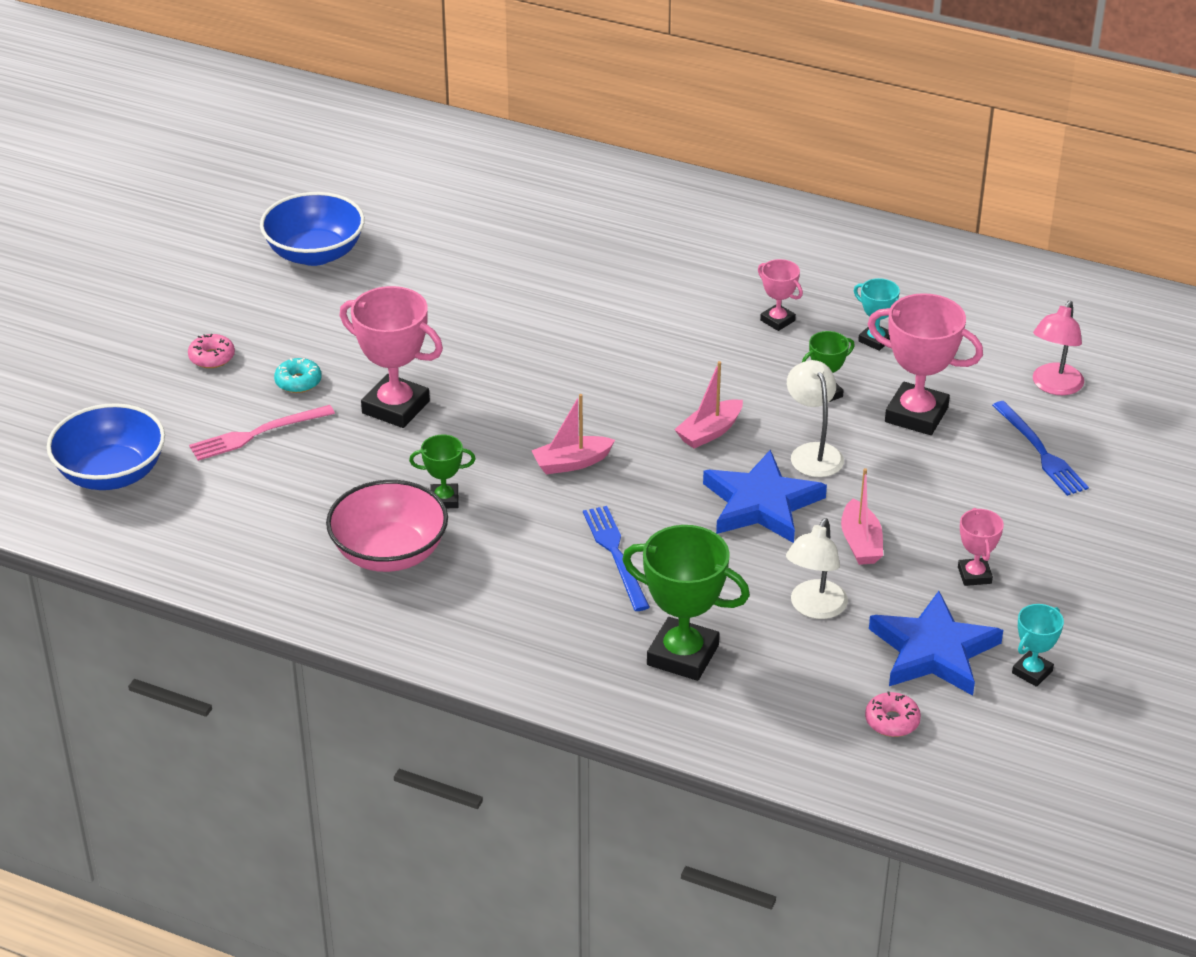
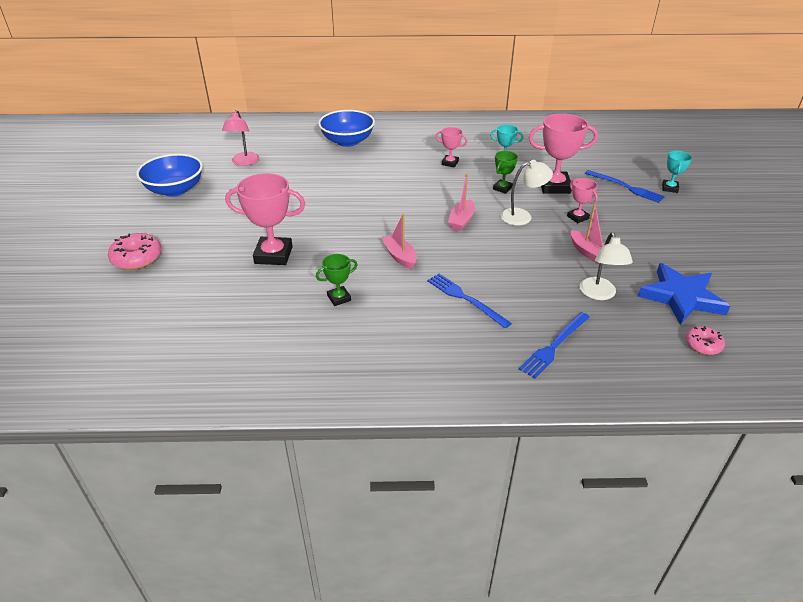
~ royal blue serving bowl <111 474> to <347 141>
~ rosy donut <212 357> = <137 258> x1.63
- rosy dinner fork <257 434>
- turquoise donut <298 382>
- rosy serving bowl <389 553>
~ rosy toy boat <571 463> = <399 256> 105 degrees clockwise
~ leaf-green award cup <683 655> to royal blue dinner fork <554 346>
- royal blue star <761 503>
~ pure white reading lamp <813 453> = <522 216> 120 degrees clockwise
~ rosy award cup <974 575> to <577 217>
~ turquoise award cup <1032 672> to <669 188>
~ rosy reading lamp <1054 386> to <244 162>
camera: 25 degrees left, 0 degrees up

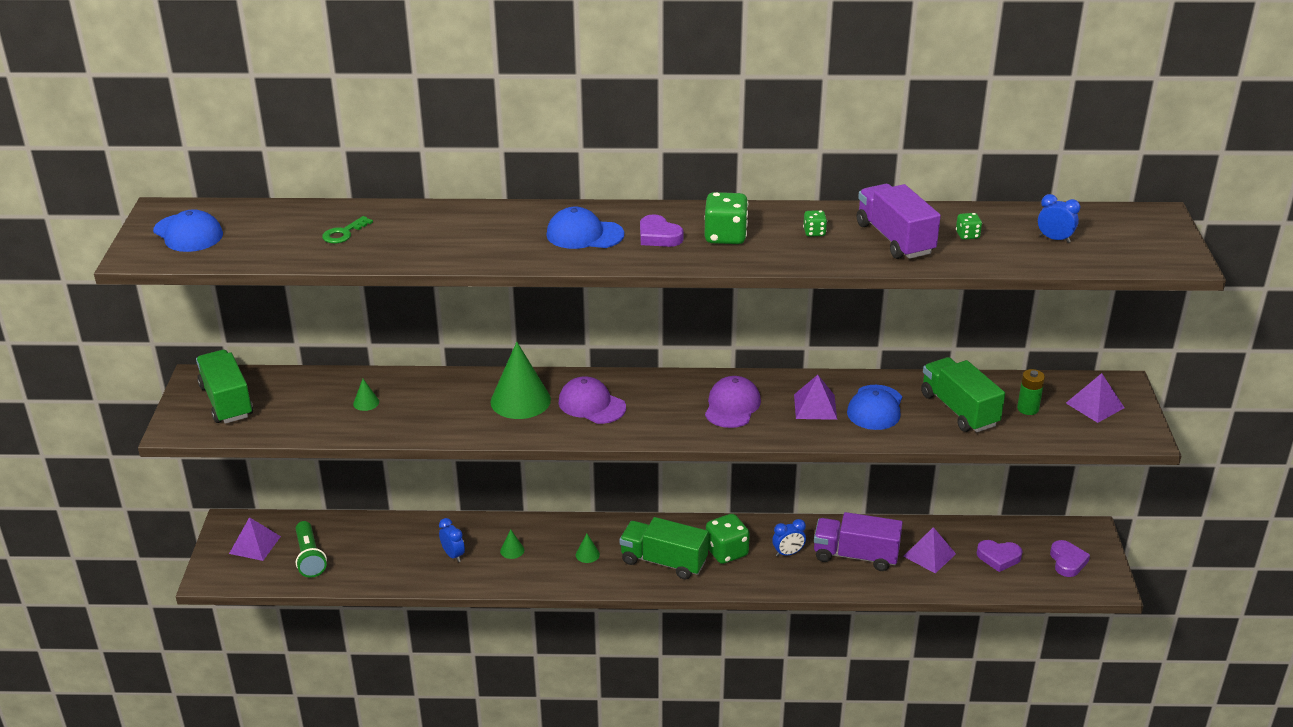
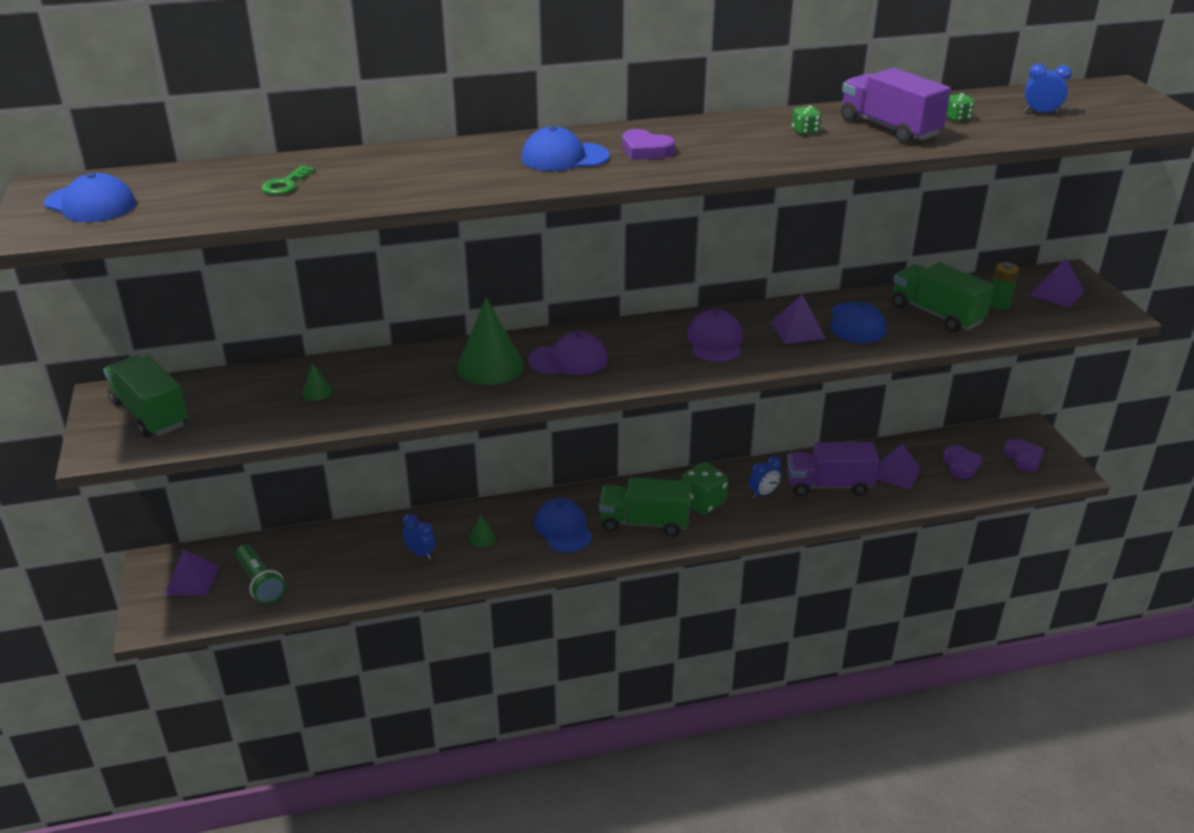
~ royal purple cap <591 404> = <569 360> 150 degrees clockwise
~ leaf-green cone <587 554> to royal blue cap <563 529>
- leaf-green dice <725 236>
~ royal purple heart shape <998 557> = <961 465> 90 degrees counterclockwise
camera: 15 degrees left, 0 degrees up

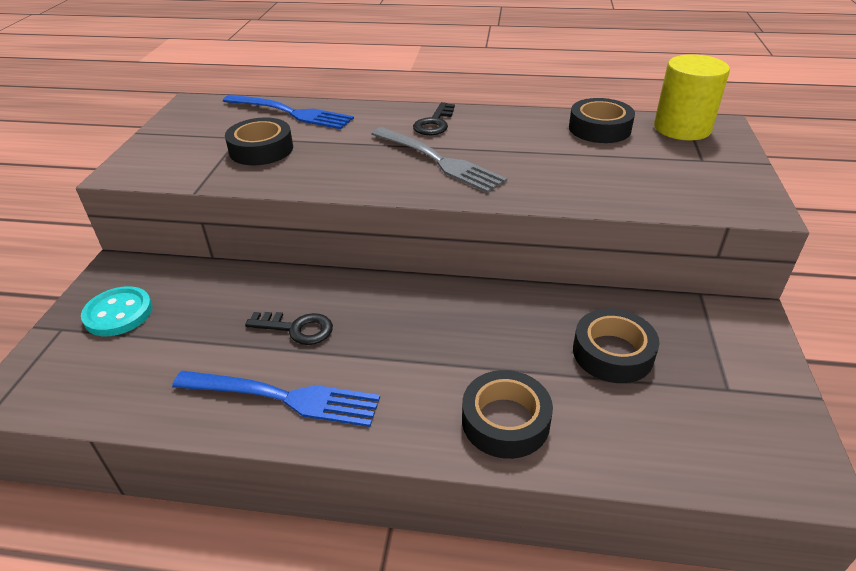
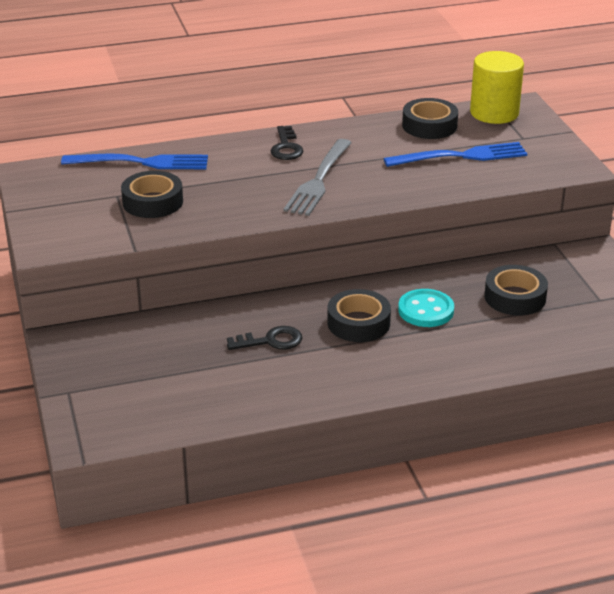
~ turquoise button <118 313> to <426 310>
~ royal blue dinner fork <283 397> to <461 156>
~ gray dinner fork <438 161> = <319 180> 90 degrees clockwise
~ ebony roll of tape <505 421> to <358 323>
camera: 25 degrees left, 5 degrees down

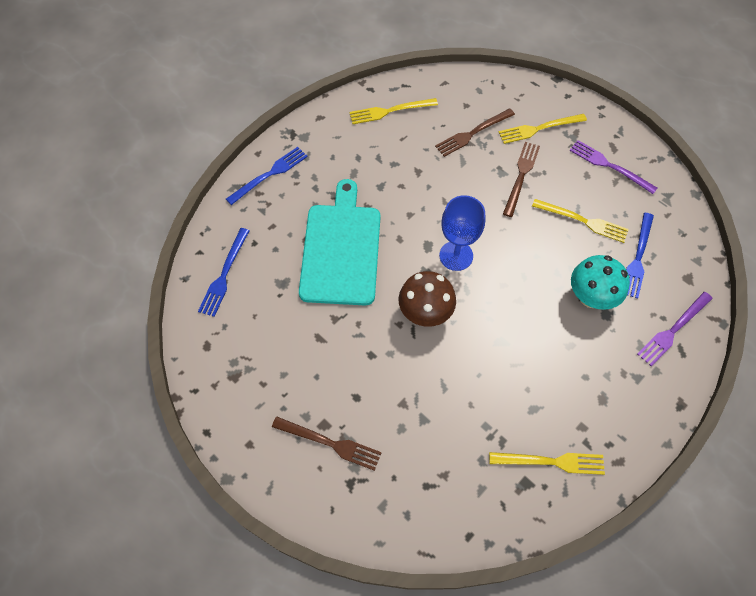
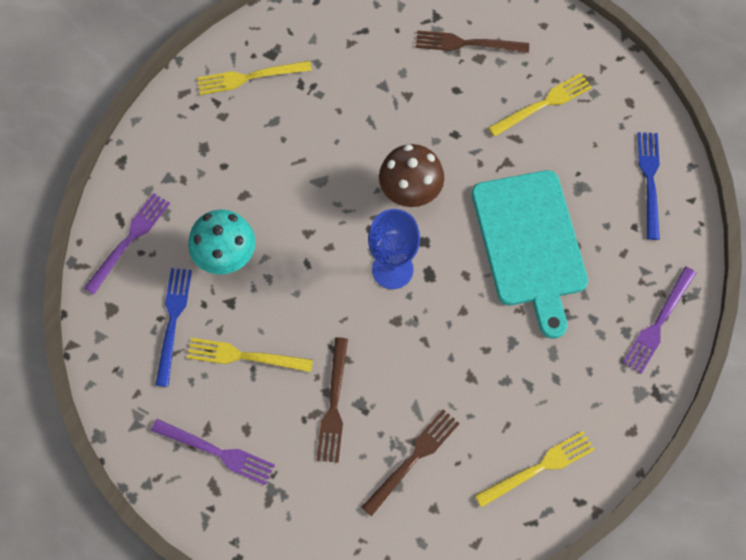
~ royal blue dinner fork <269 175> to royal purple dinner fork <658 322>
~ yellow dinner fork <539 128> to <543 104>
camera: 165 degrees right, 5 degrees up

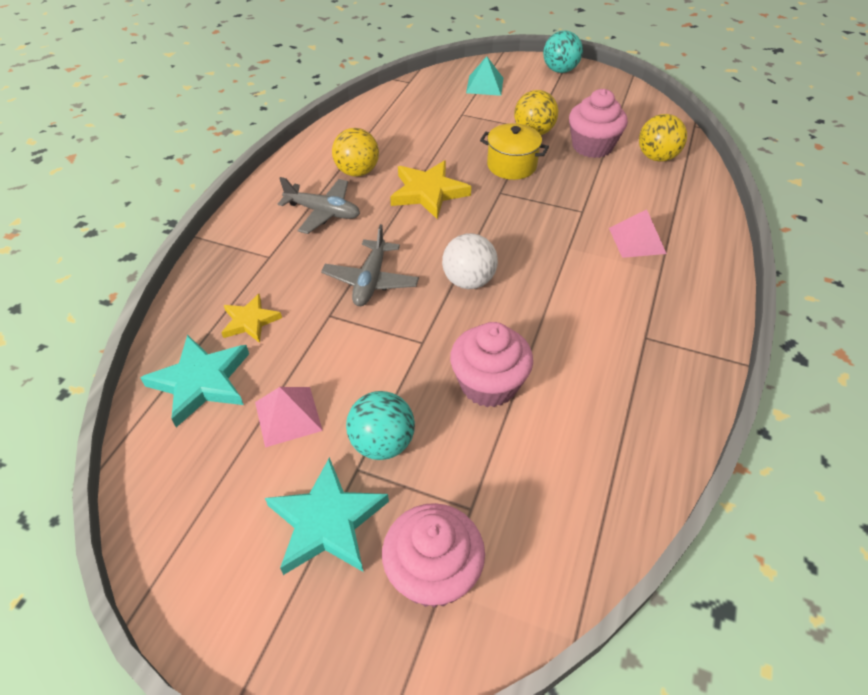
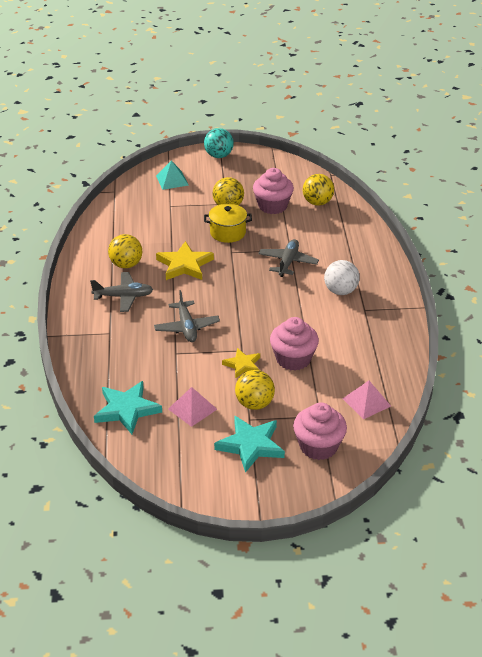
~ yellow star <250 321> to <242 365>
~ turquoise play ball <382 443> to yellow play ball <254 404>
~ pure white play ball <468 281> to <340 291>
~ rosy pyramid <637 240> to <366 402>
+ gray aeroplane <288 262>
camera: 25 degrees left, 10 degrees down

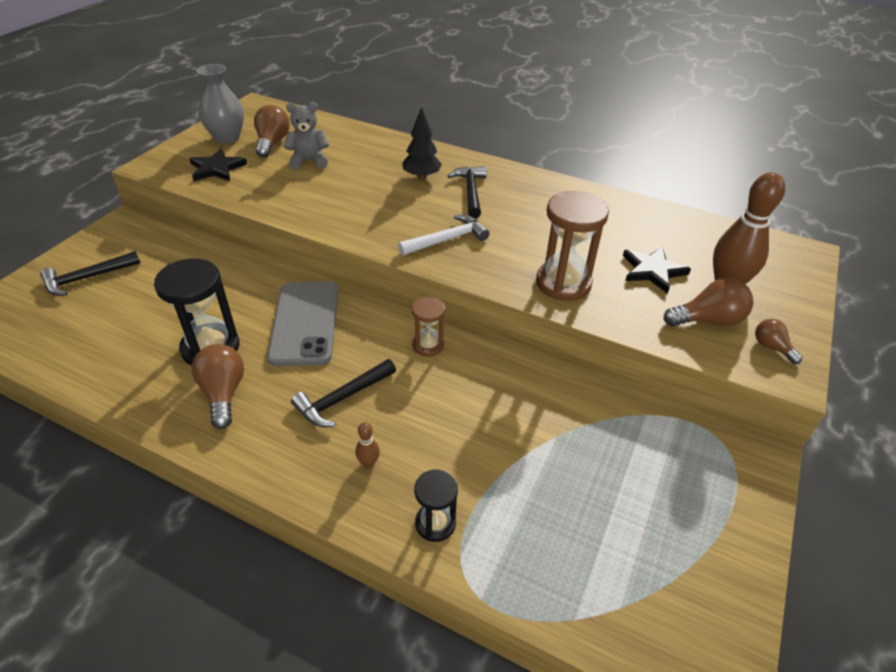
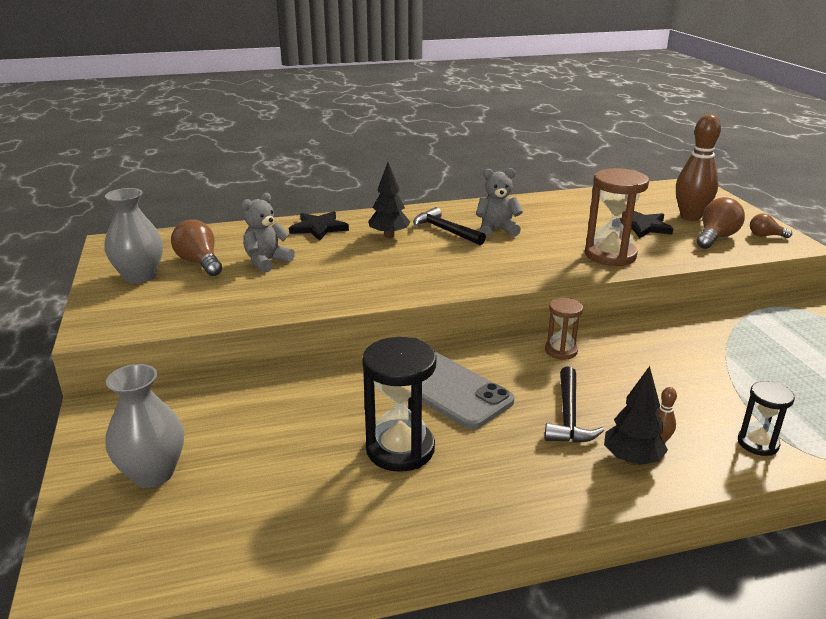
~ ebony hammer <87 278> to gray vase <153 473>
~ ebony star <217 168> to <319 228>
- dark brown lightbulb <223 393>
- pure white hammer <447 239>
+ gray stuffed bear <497 230>
+ ebony tree <631 460>
camera: 40 degrees left, 15 degrees down

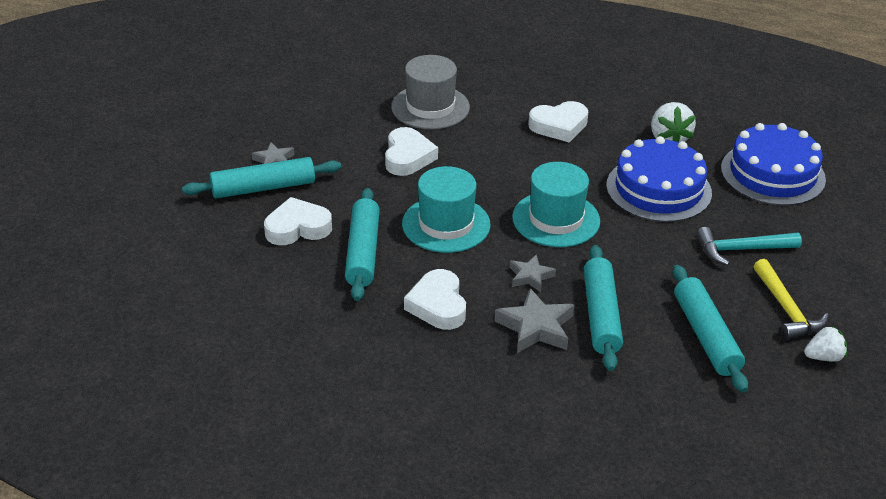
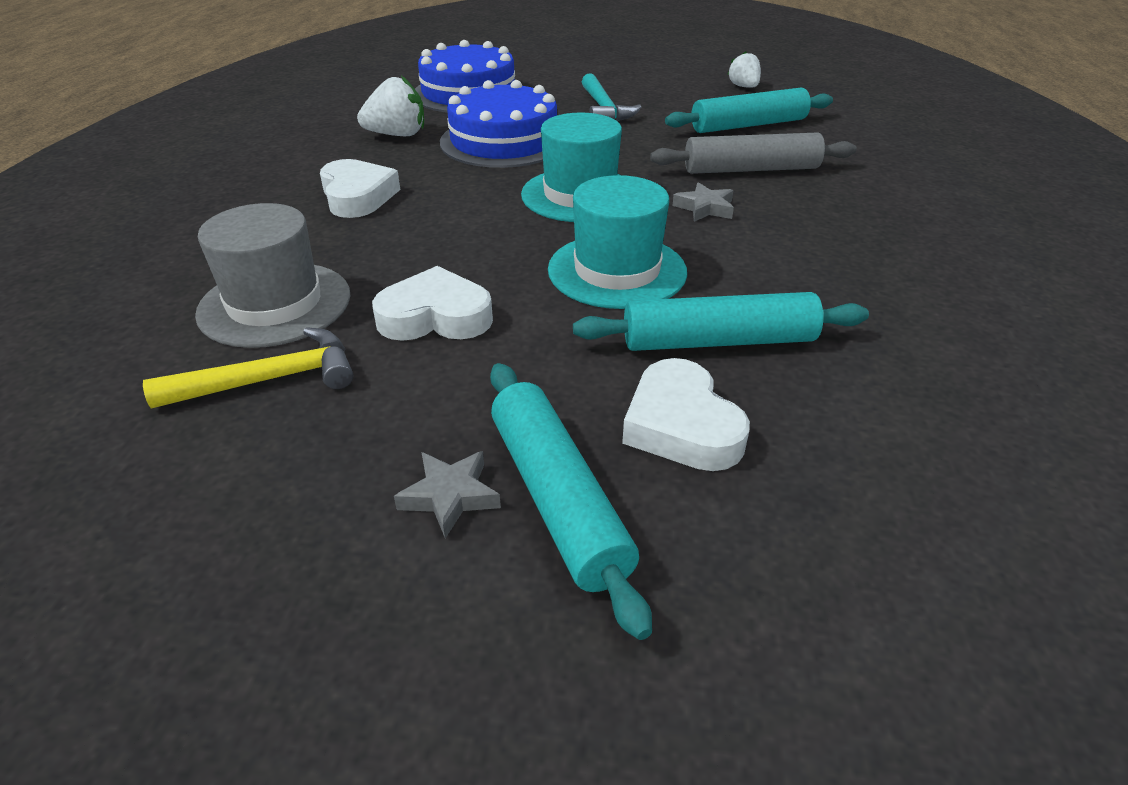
- pure white heart shape <438 305>
- gray star <536 327>
~ turquoise dough roller <601 315> to gray dough roller <751 169>
~ yellow hammer <786 309> to <270 380>
camera: 95 degrees left, 0 degrees up

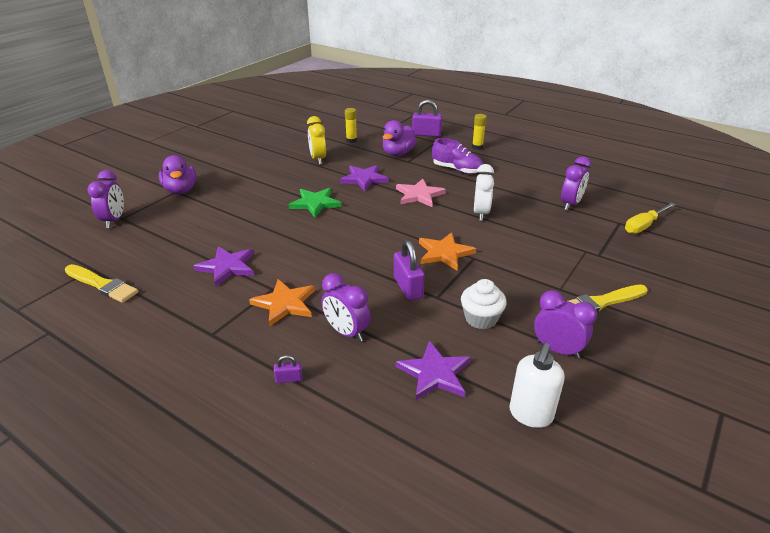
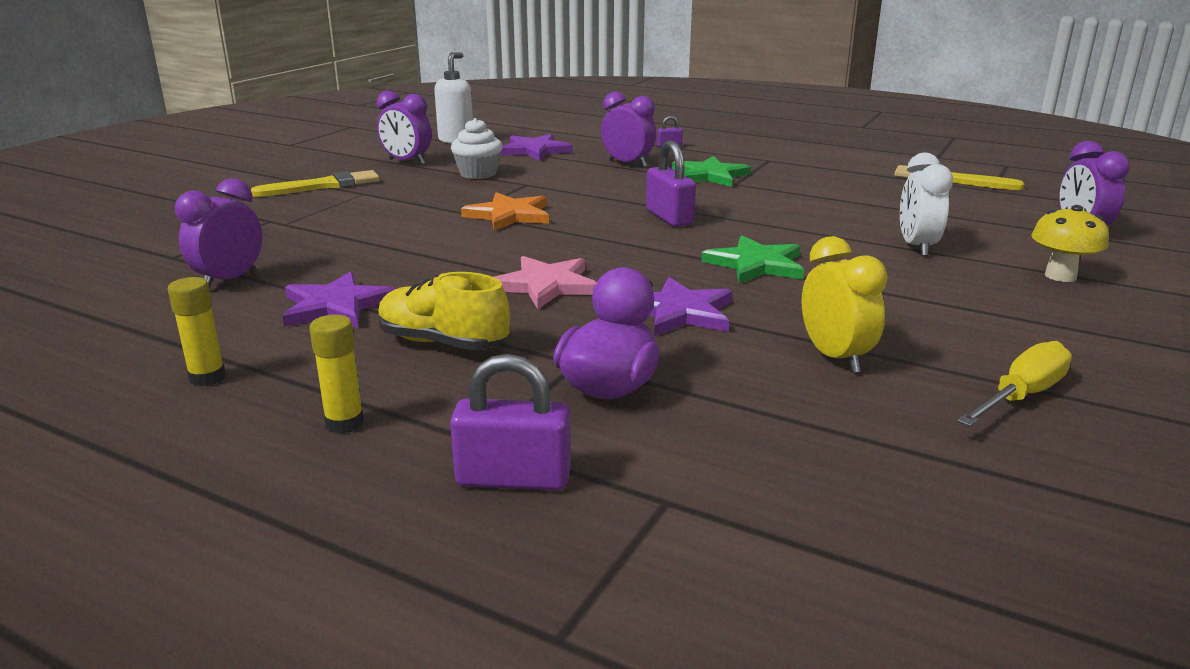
~ royal purple duck <181 190> to yellow mushroom <1060 276>
~ royal purple star <227 267> to <336 306>
~ bright orange star <285 303> to leaf-green star <709 175>
~ yellow glue <351 140> to <207 378>
~ royal purple padlock <408 287> to <669 217>
~ royal purple sneaker <457 170> to yellow sneaker <443 343>
~ pure white bedside clock <481 213> to <917 247>
~ yellow screwdriver <644 226> to <1021 396>
camera: 175 degrees right, 10 degrees down

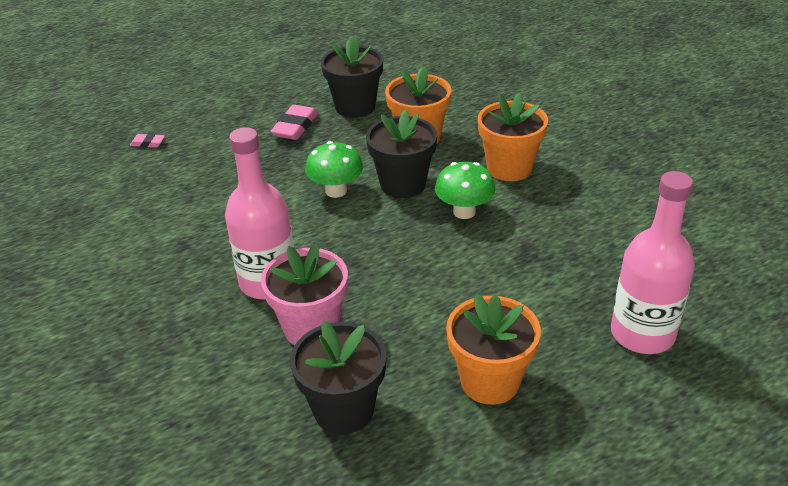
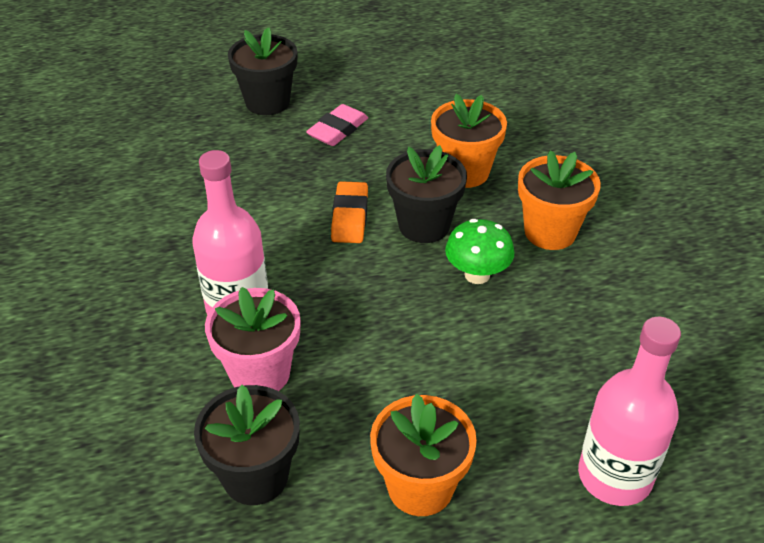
- rosy pencil eraser <148 143>
~ leaf-green mushroom <336 191> to bright orange pencil eraser <350 217>
~ ebony potted plant <355 107> to <267 102>
camera: 15 degrees right, 5 degrees up

